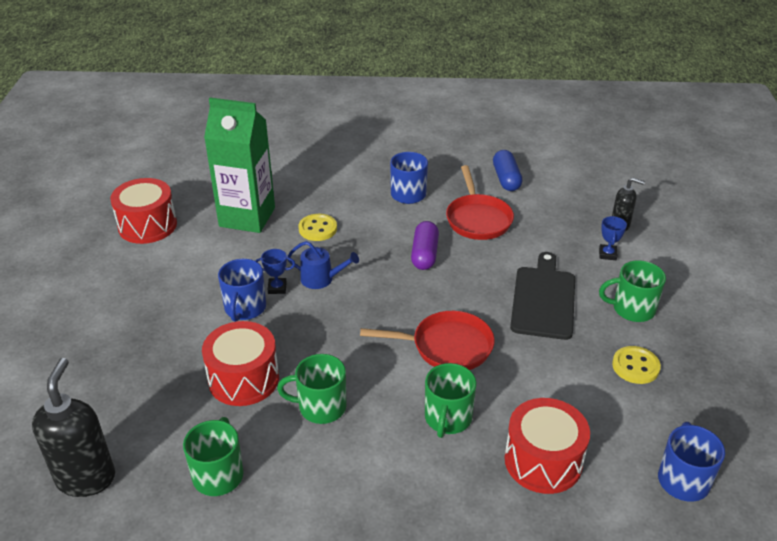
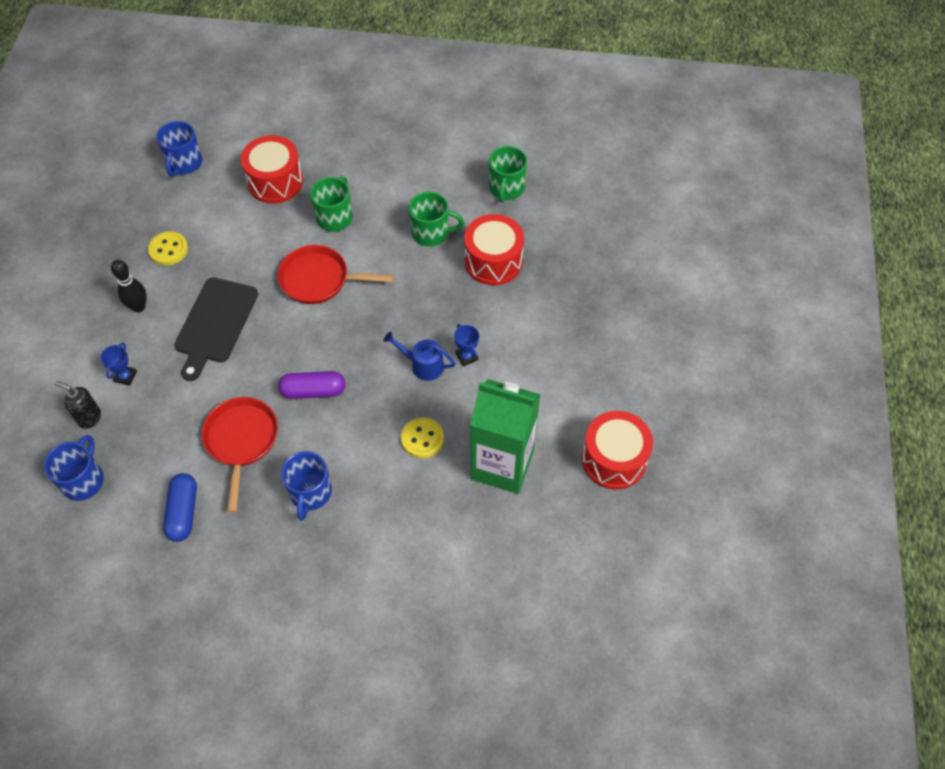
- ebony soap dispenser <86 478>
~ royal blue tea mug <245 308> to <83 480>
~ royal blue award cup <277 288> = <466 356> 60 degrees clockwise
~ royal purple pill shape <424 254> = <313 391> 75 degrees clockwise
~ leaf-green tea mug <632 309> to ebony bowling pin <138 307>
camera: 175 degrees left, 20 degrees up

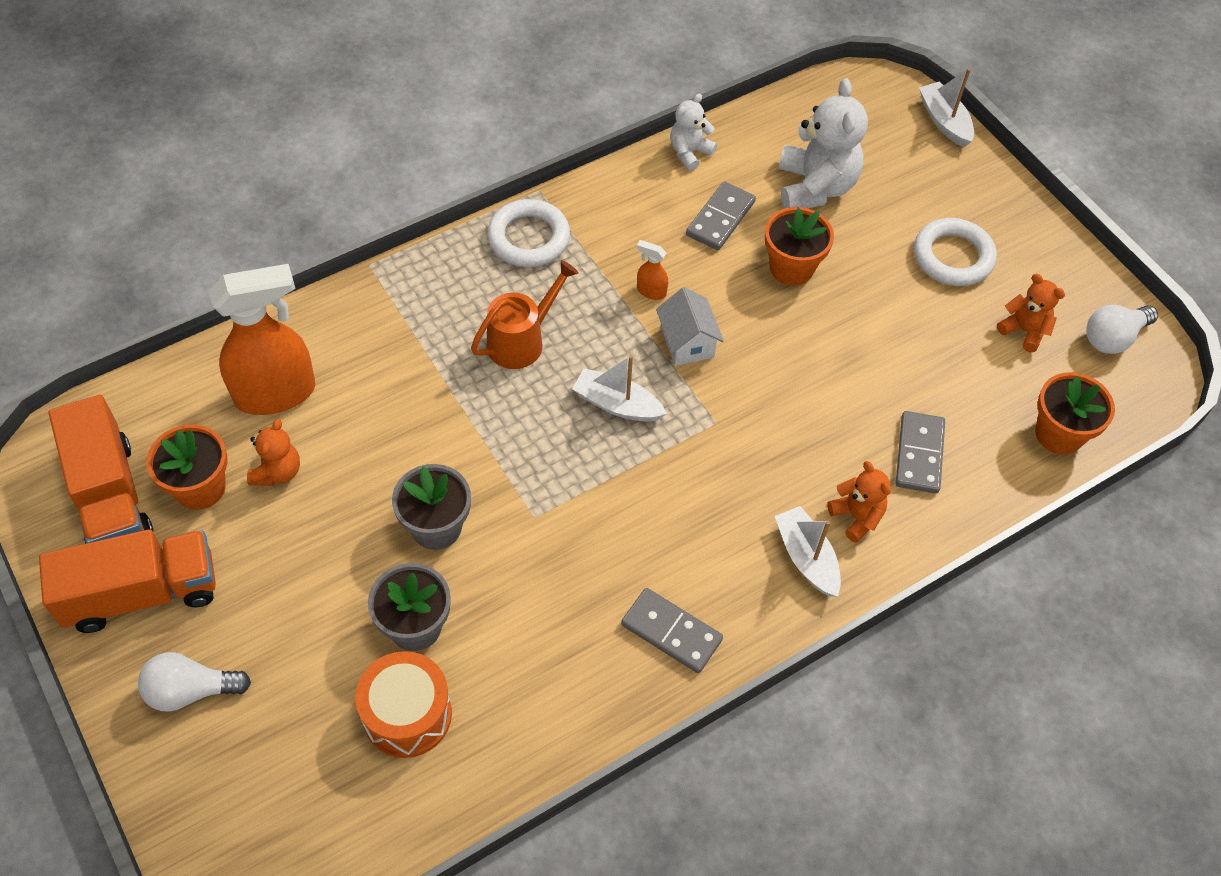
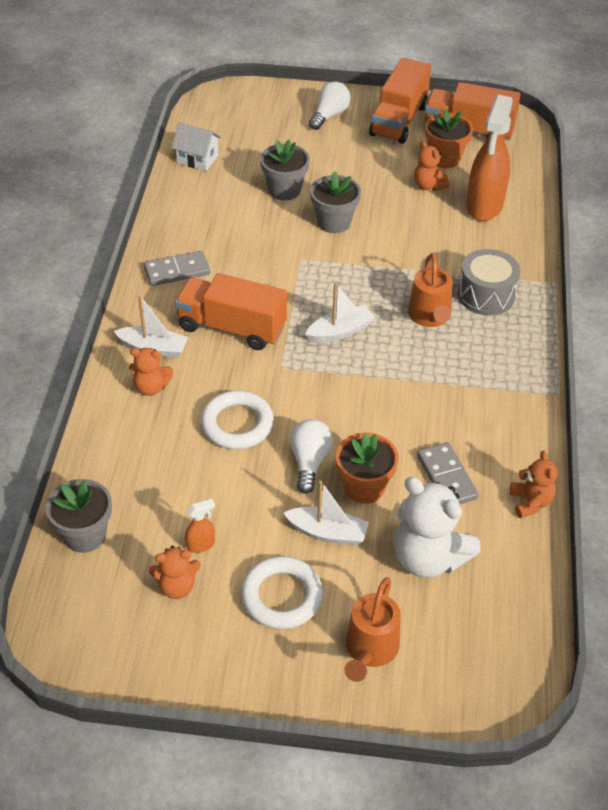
- bright orange drum <407 714>
~ pure white torus <528 238> to <237 424>
~ bright orange spray cleaner <651 291> to <201 545>
~ pure white toy house <687 342> to <197 159>
~ pure white stuffed bear <689 152> to bright orange stuffed bear <530 502>
- gray domino piece <919 454>
~ pure white toy boat <944 121> to <327 532>
~ bright orange potted plant <1059 434> to gray potted plant <85 535>
~ pure white lightbulb <1113 338> to <309 462>
+ bright orange lorry <231 328>
+ bright orange watering pot <370 650>
+ gray drum <486 295>
camera: 130 degrees right, 10 degrees down

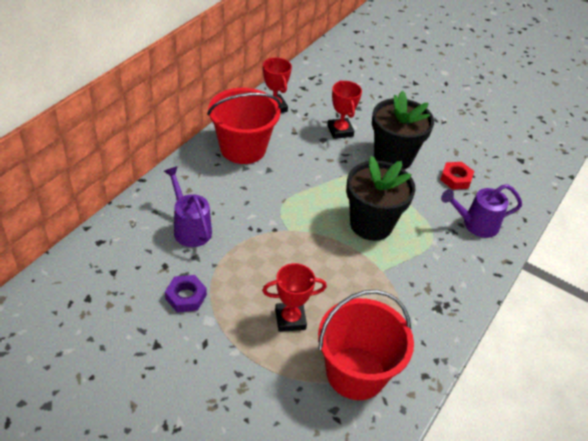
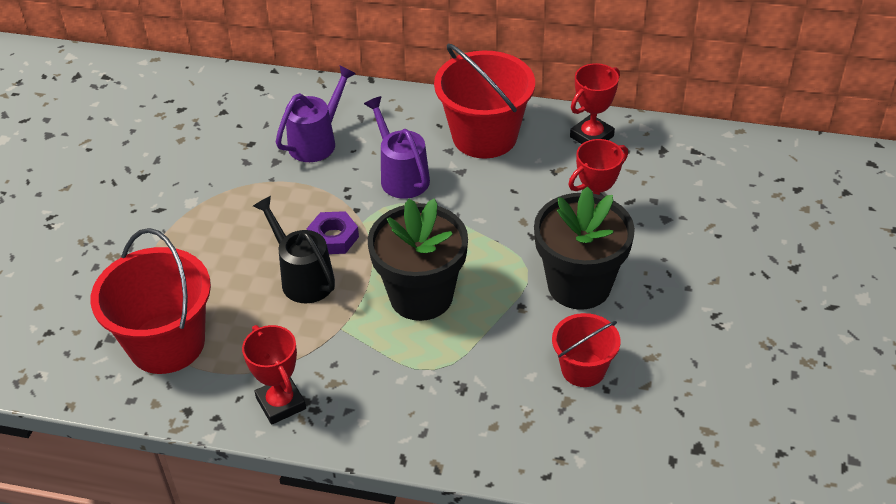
~ royal purple hexagon nut <186 296> to <333 237>
~ scarlet award cup <290 319> to <281 403>
~ scarlet hexagon nut <455 179> to scarlet sand bucket <583 369>
~ royal purple watering pot <475 224> to <401 175>
+ ebony watering pot <302 277>
camera: 75 degrees right, 0 degrees up

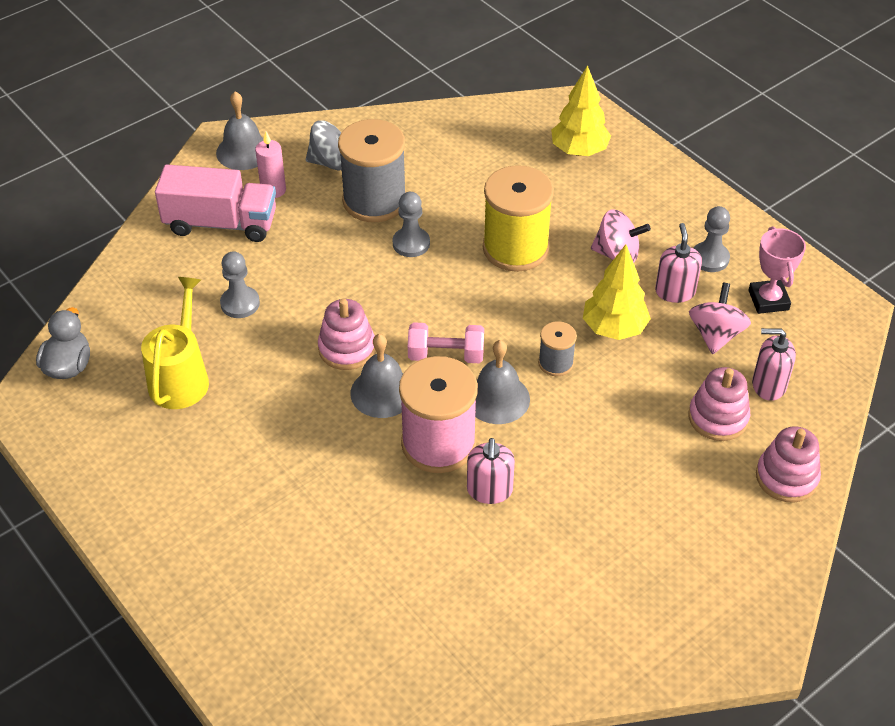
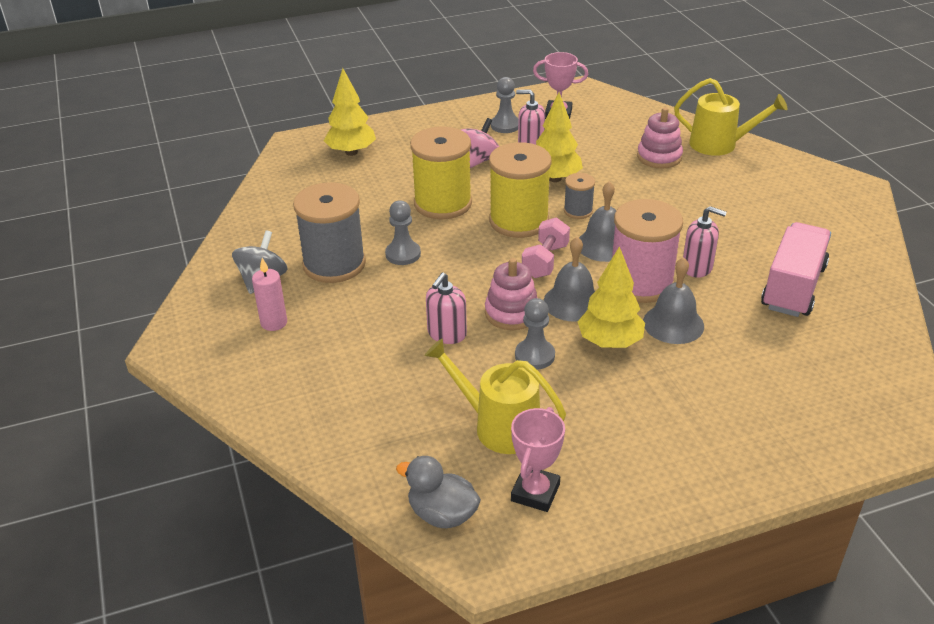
~ rosy lorry <221 223> to <793 287>
~ gray school bell <243 151> to <673 324>
~ gray game pawn <240 303> to <534 356>
- rosy whirligig <715 335>
~ rosy soap dispenser <768 385> to <446 334>
~ rosy ring stacker <786 477> to yellow watering pot <720 145>
+ yellow bobbin <519 221>
+ rosy award cup <535 492>
+ yellow tree <609 342>
camera: 70 degrees left, 10 degrees down

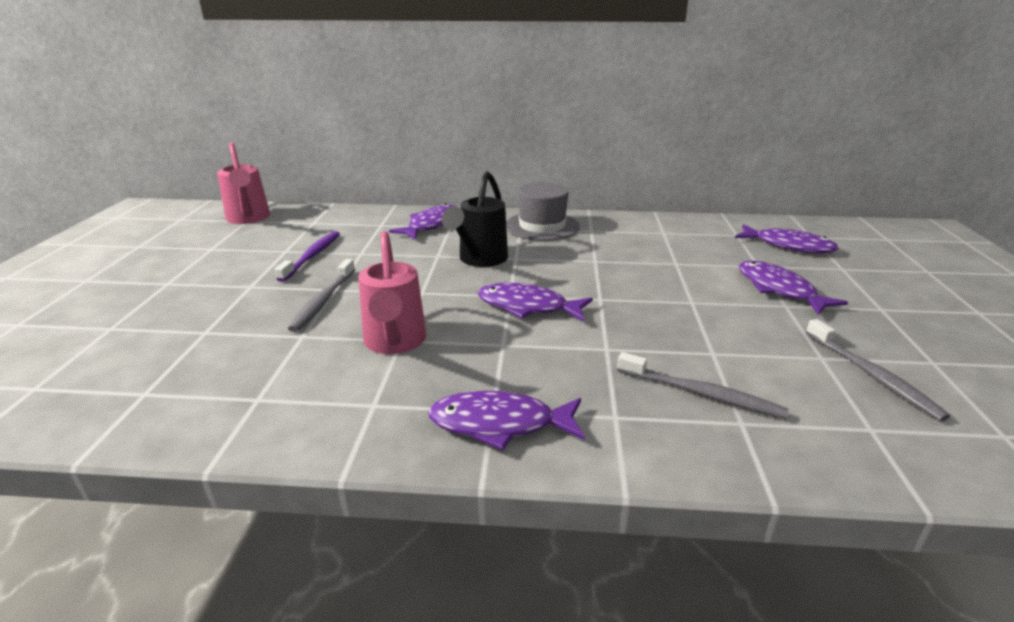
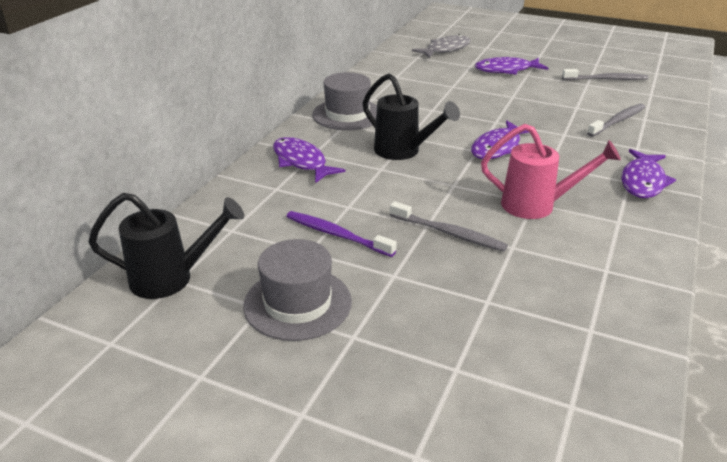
~ rosy watering pot <248 219> to ebony watering pot <172 278>
~ royal purple fish figure <788 246> to gray fish figure <445 49>
+ gray hat <297 303>
camera: 70 degrees left, 5 degrees up

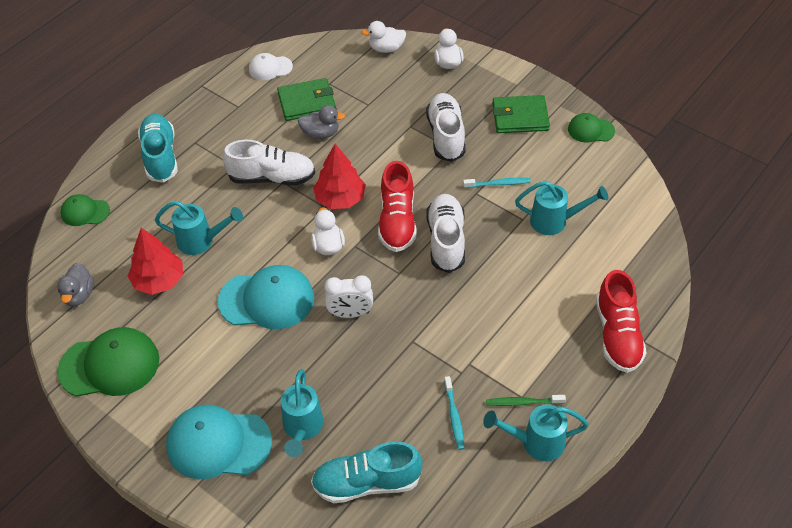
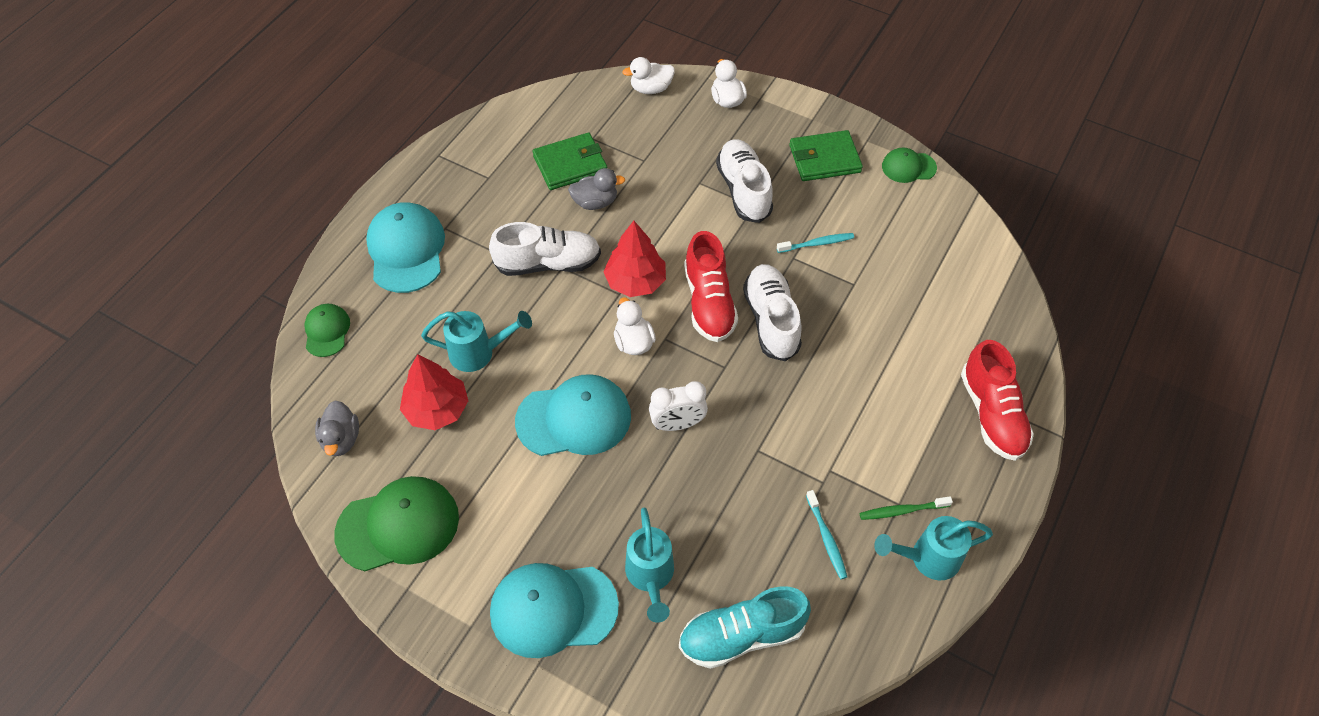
~ leaf-green cap <85 212> = <327 331> 90 degrees clockwise
~ turquoise sneaker <160 156> to turquoise cap <406 250>
- pure white cap <270 68>
- turquoise watering pot <555 221>
camera: 10 degrees left, 5 degrees up

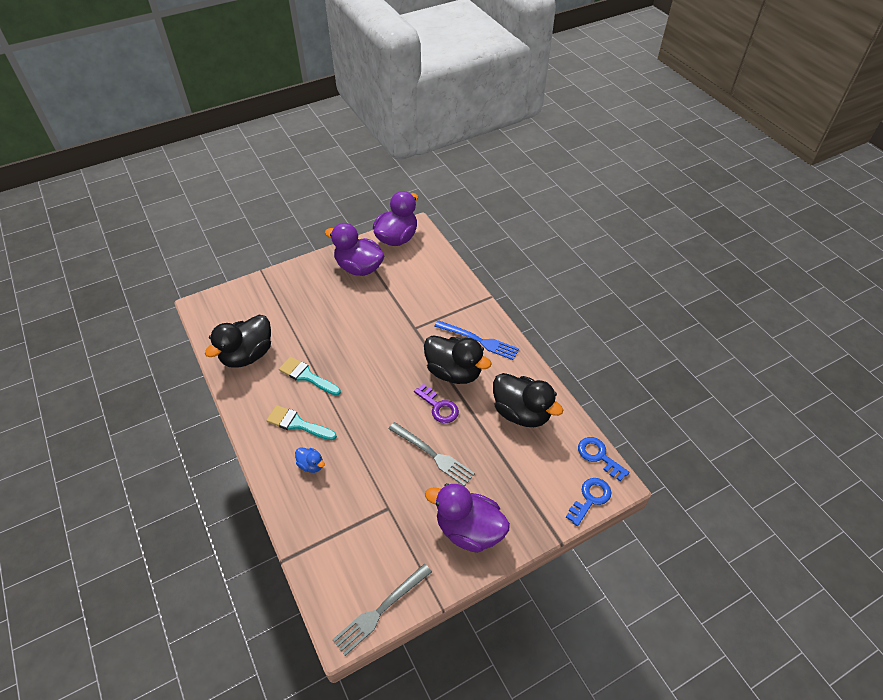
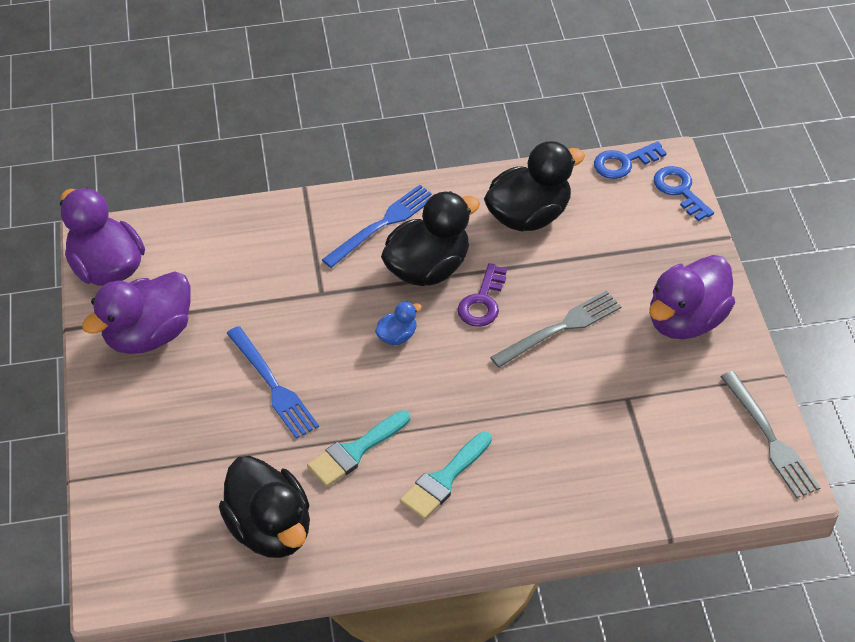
~ royal blue duck <311 465> to <397 336>
~ royal purple latchkey <438 407> = <482 301> 135 degrees clockwise
+ royal blue dinner fork <273 385>
camera: 70 degrees left, 0 degrees up

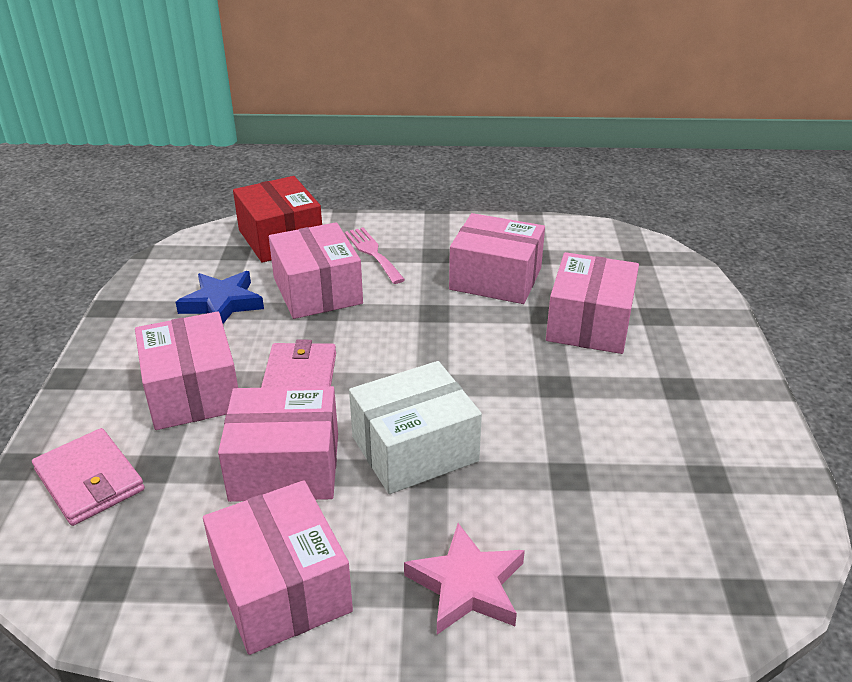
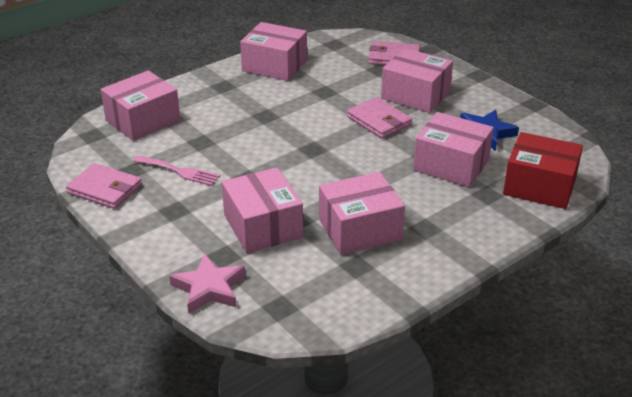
~ rosy parcel <285 466> to <143 120>
~ rosy dinner fork <373 253> to <179 171>
- pure white parcel <414 449>
~ rosy star <467 585> to <209 288>
+ rosy wallet <105 189>
camera: 140 degrees right, 0 degrees up

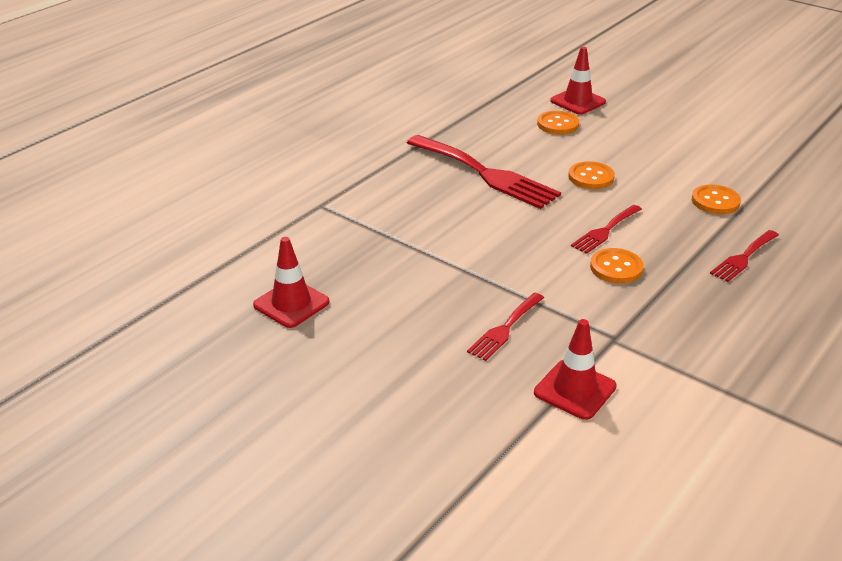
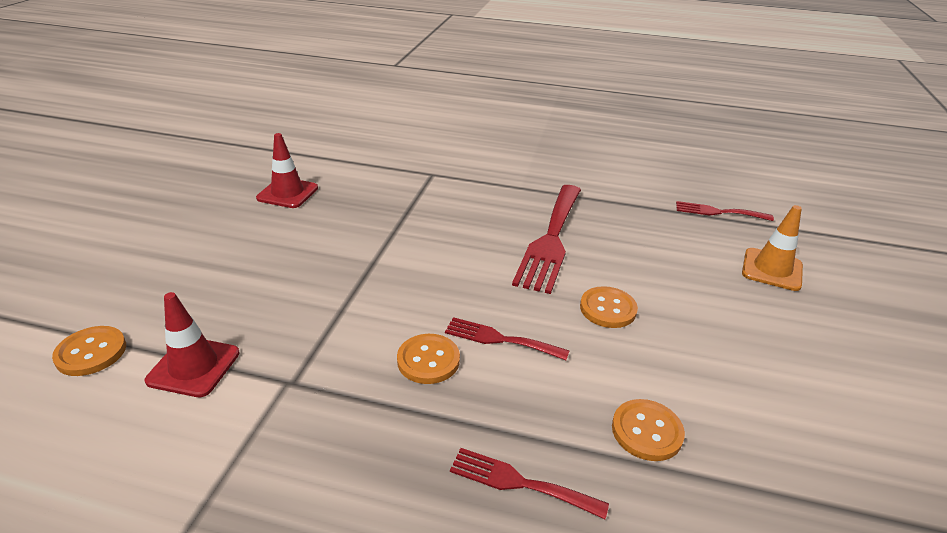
~ scarlet dinner fork <505 329> to <718 212>
~ bright orange button <558 124> to <91 352>
~ scarlet safety cone <578 101> to bright orange safety cone <772 269>
camera: 65 degrees right, 0 degrees up

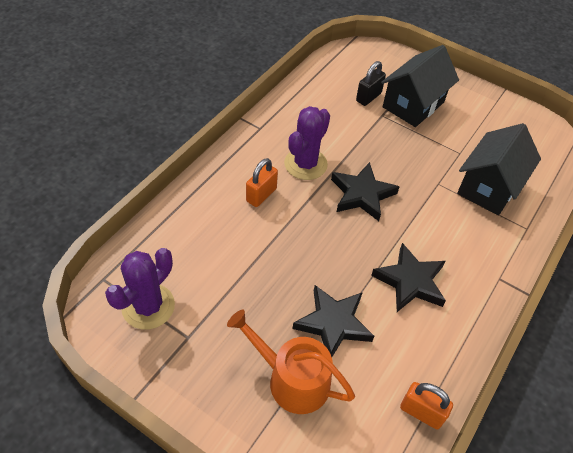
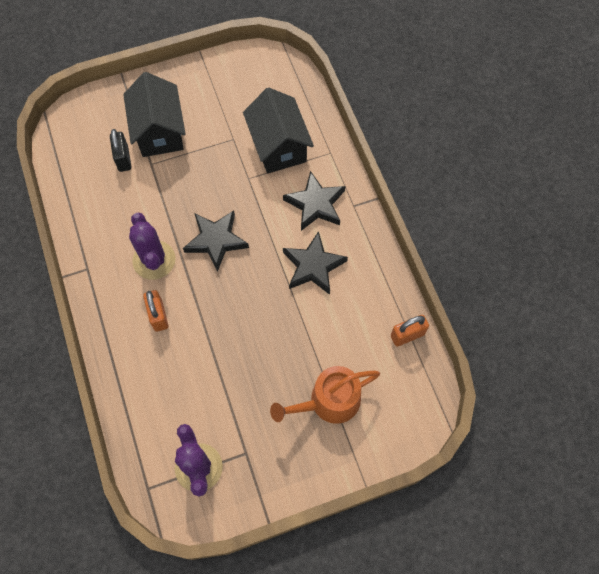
~ ebony star <333 323> to <315 204>
camera: 50 degrees left, 15 degrees up

